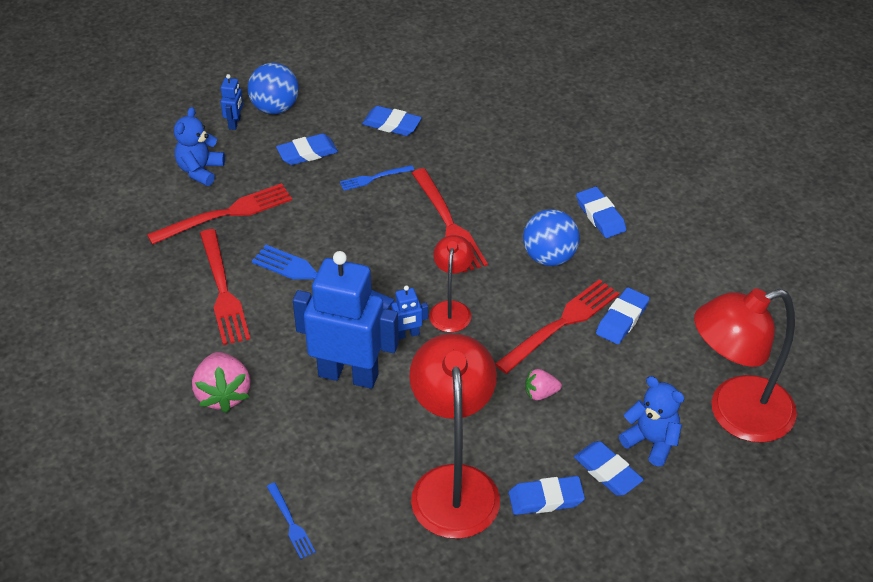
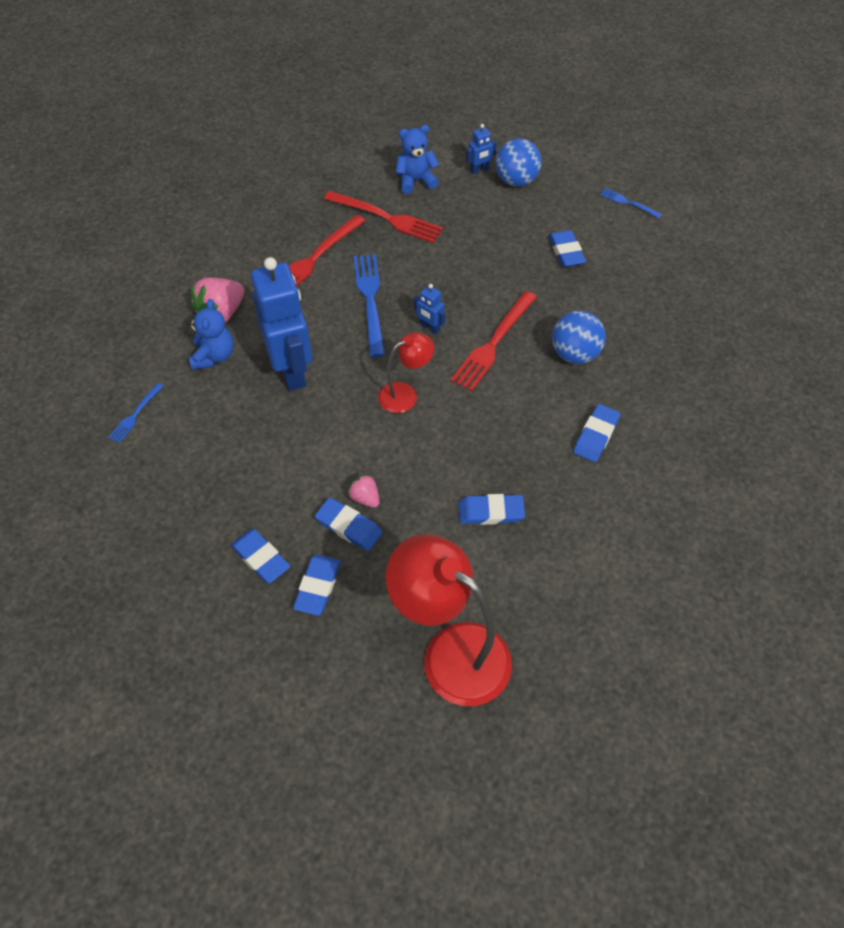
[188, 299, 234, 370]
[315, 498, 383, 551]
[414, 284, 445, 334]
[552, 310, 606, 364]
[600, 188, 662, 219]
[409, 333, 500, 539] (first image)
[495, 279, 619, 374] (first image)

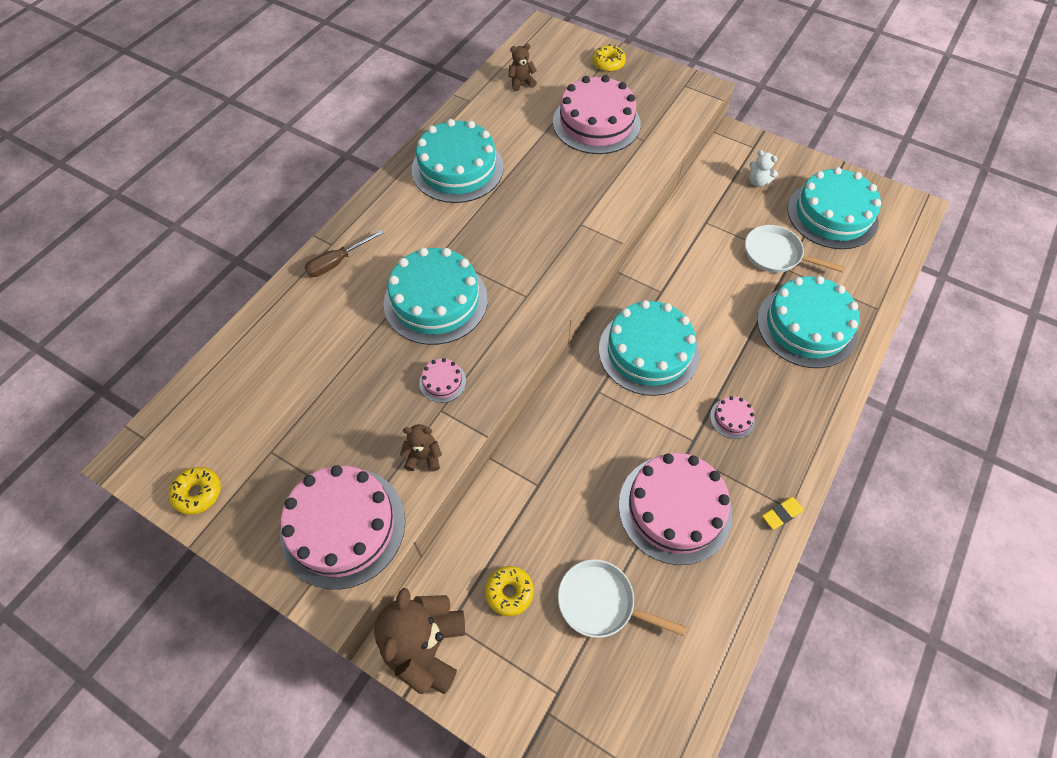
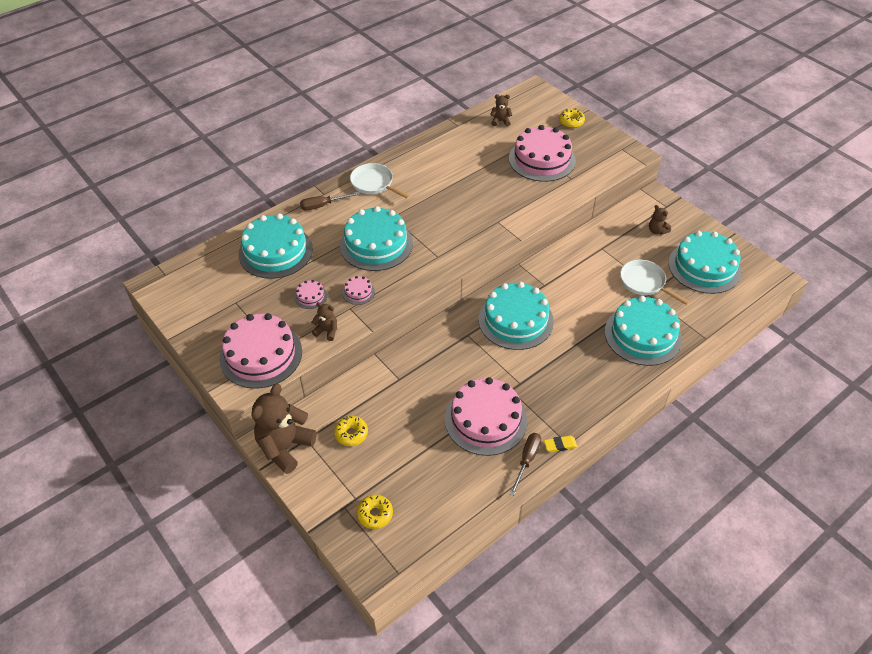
[238, 213, 313, 279]
[294, 280, 327, 309]
[350, 163, 411, 199]
[357, 495, 393, 529]
[510, 433, 541, 496]
[649, 205, 671, 235]

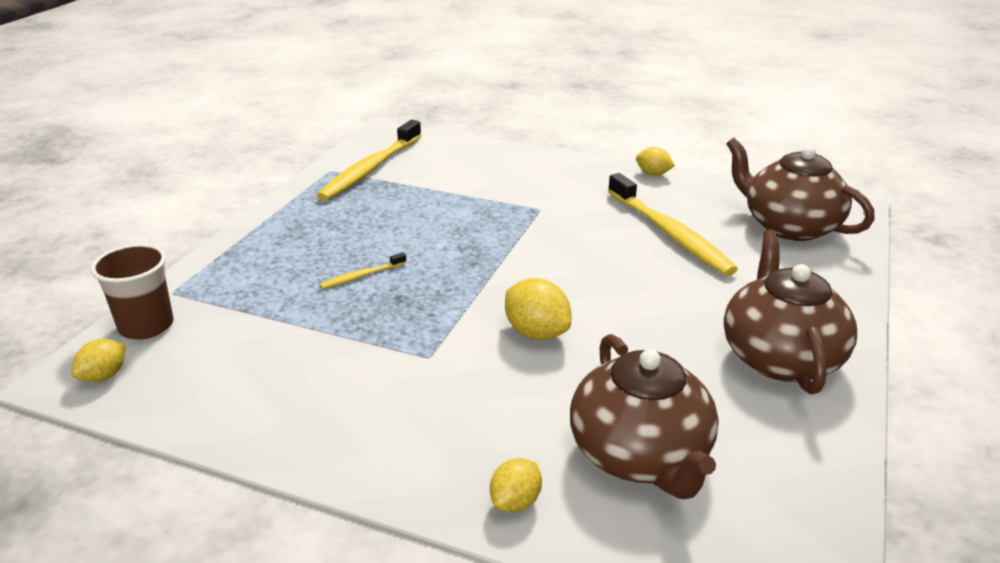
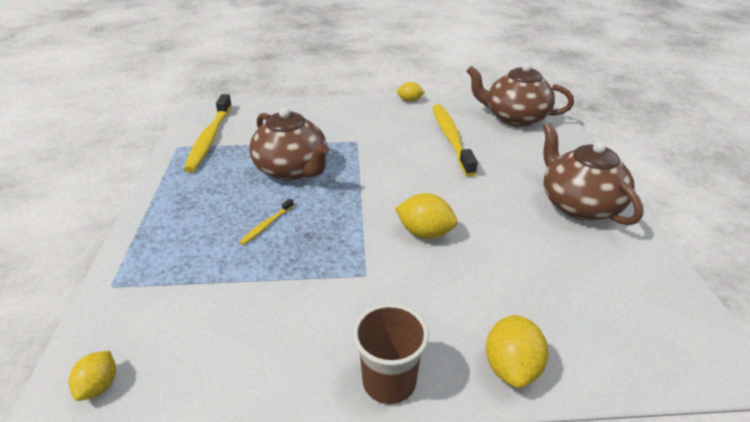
[249, 107, 329, 181]
[353, 304, 429, 404]
[432, 104, 478, 177]
[486, 315, 548, 388]

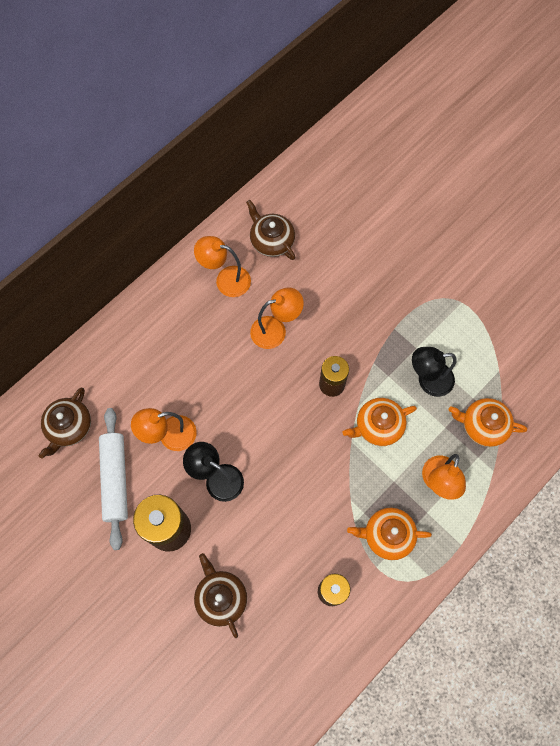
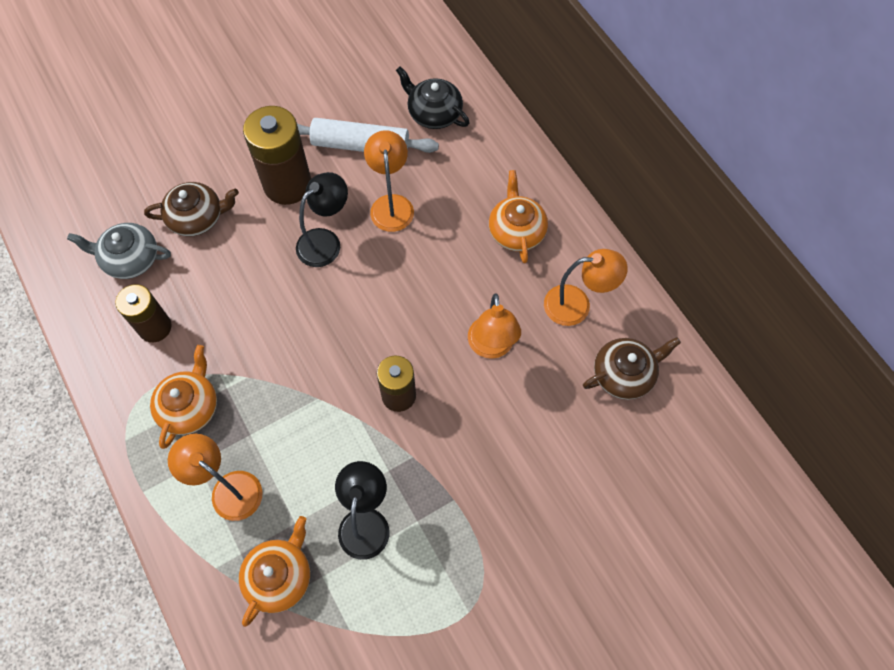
[67, 223, 171, 279]
[396, 66, 470, 129]
[489, 170, 548, 263]
[544, 249, 628, 326]

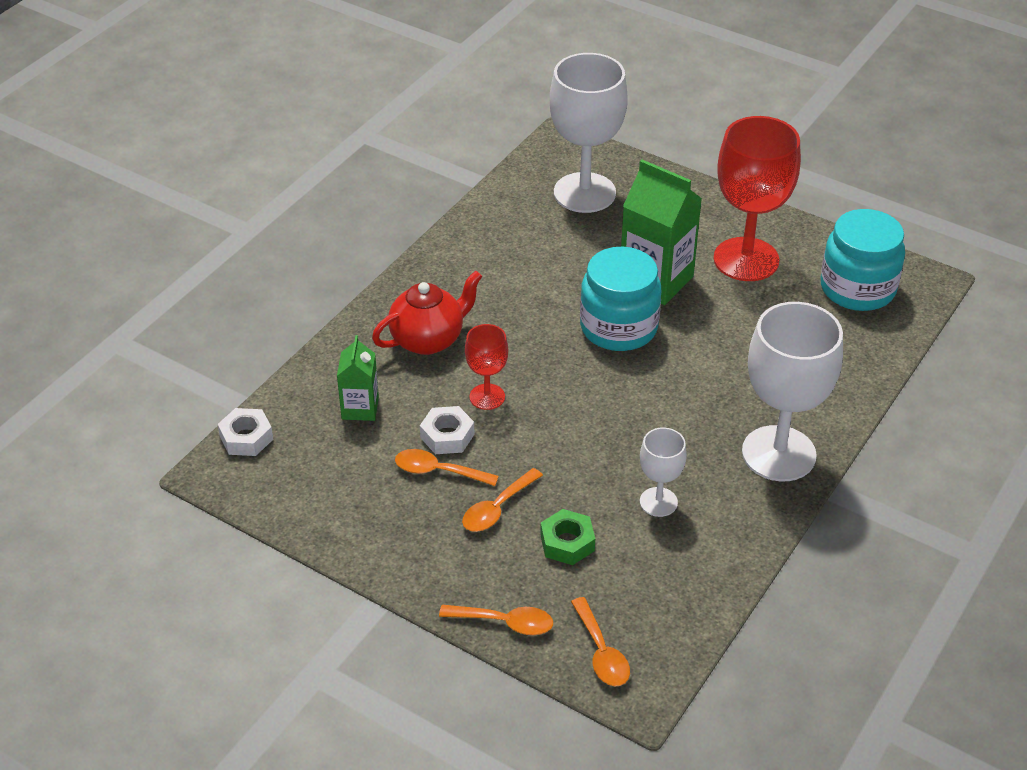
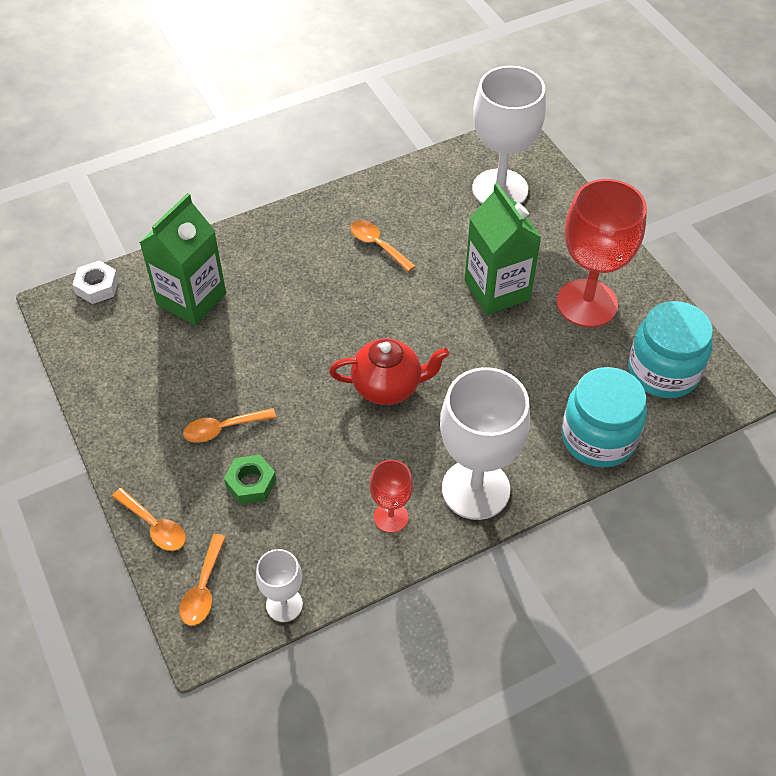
[139, 193, 226, 325]
[256, 549, 303, 622]
[329, 338, 449, 405]
[351, 220, 415, 272]
[369, 460, 413, 533]
[562, 367, 647, 468]
[420, 406, 474, 454] (first image)

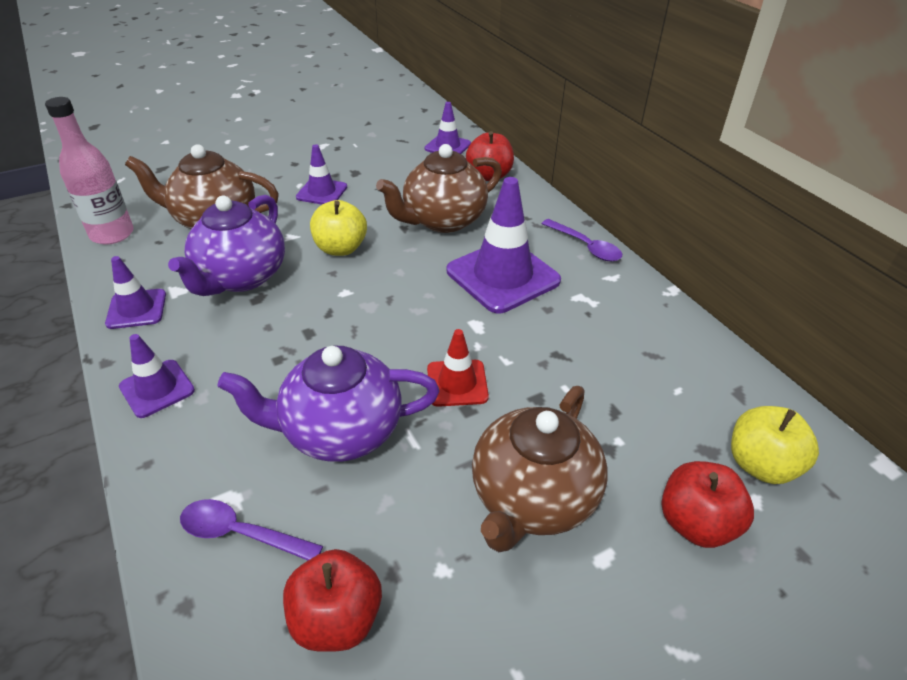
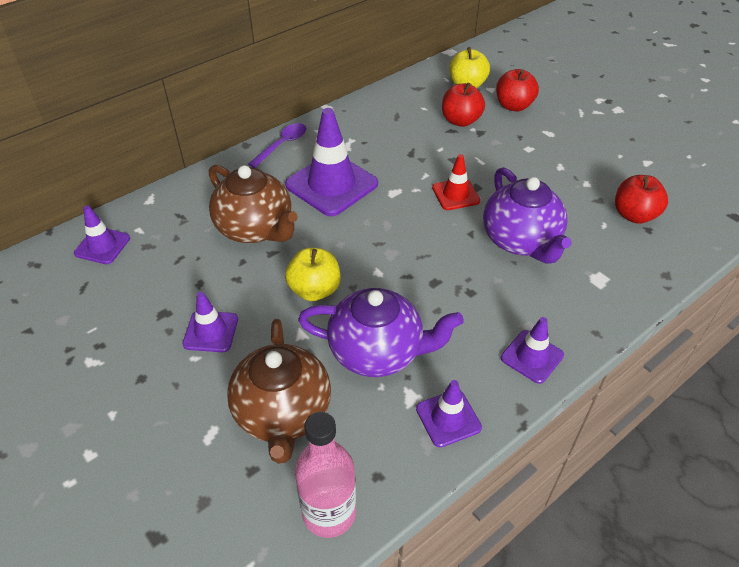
[442, 83, 485, 127]
[180, 499, 323, 560] (first image)
[472, 386, 608, 552] (first image)

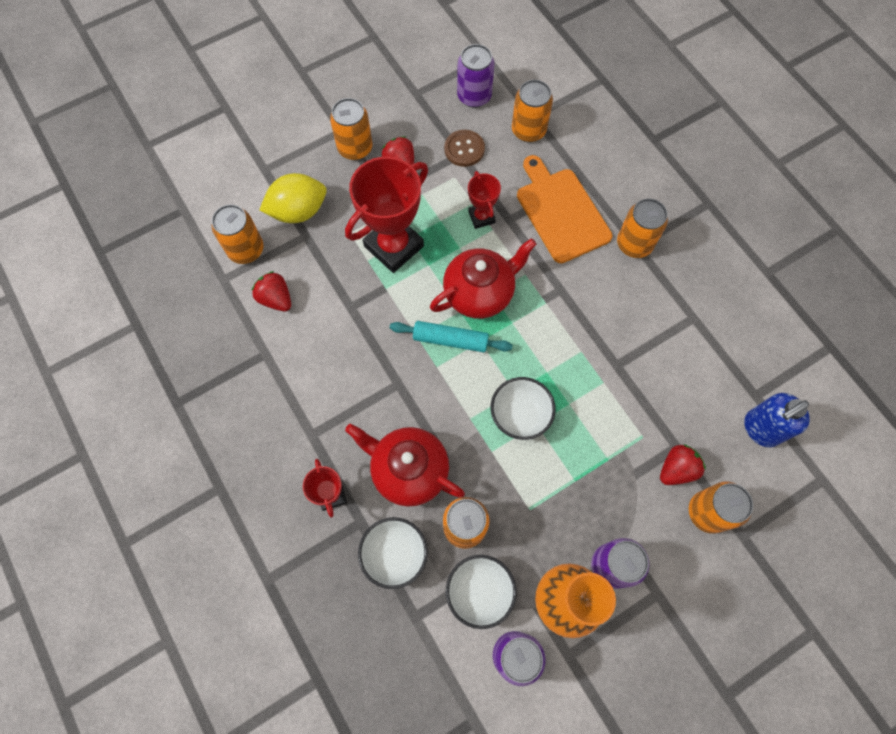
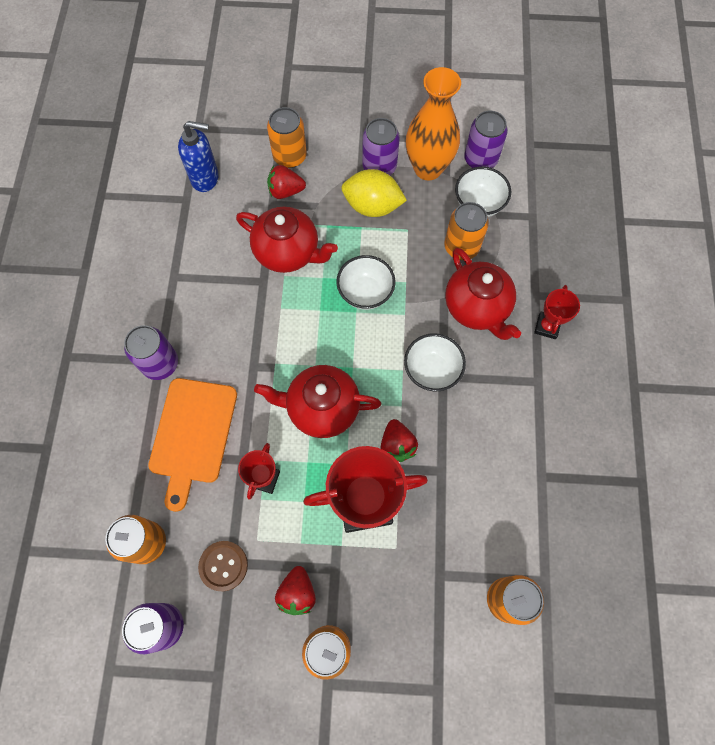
[124, 325, 178, 380]
[236, 207, 338, 273]
[342, 169, 407, 217]
[381, 419, 418, 462]
[404, 333, 466, 392]
[390, 321, 513, 352] (first image)

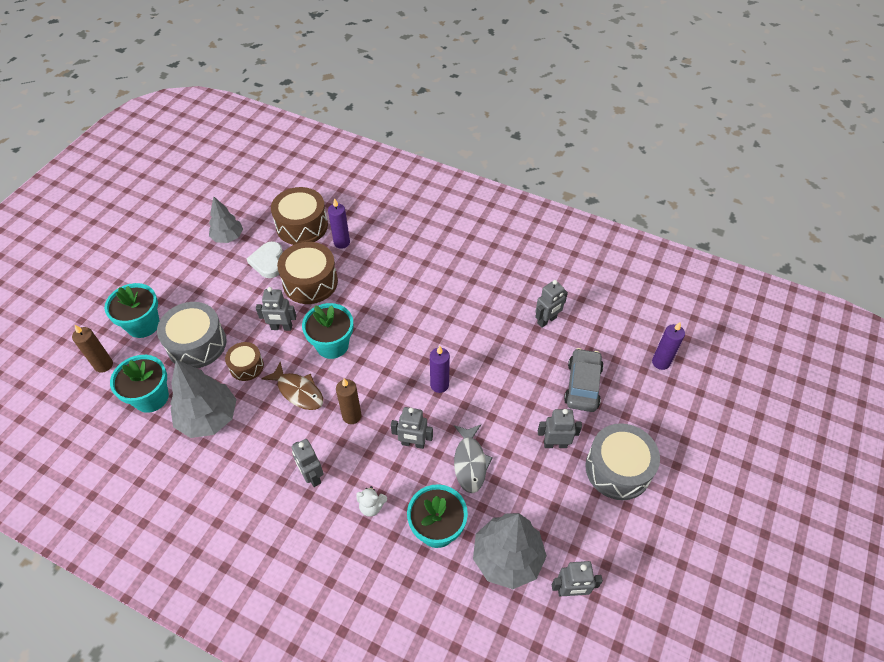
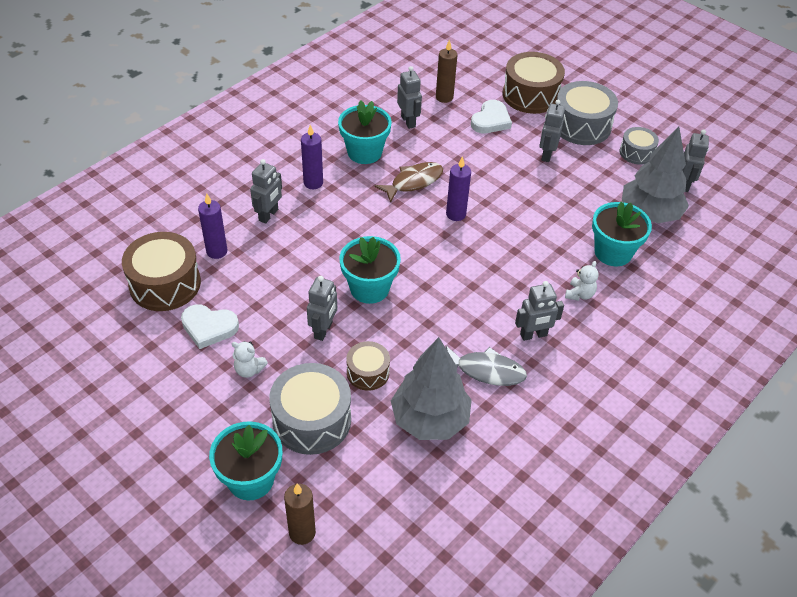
[232, 341, 268, 378]
[250, 159, 282, 224]
[301, 125, 323, 189]
[338, 100, 391, 164]
[375, 162, 443, 203]
[436, 39, 457, 103]
[446, 346, 527, 386]
[471, 100, 512, 133]
[503, 52, 565, 114]
[620, 127, 659, 165]
[209, 196, 243, 243] (first image)

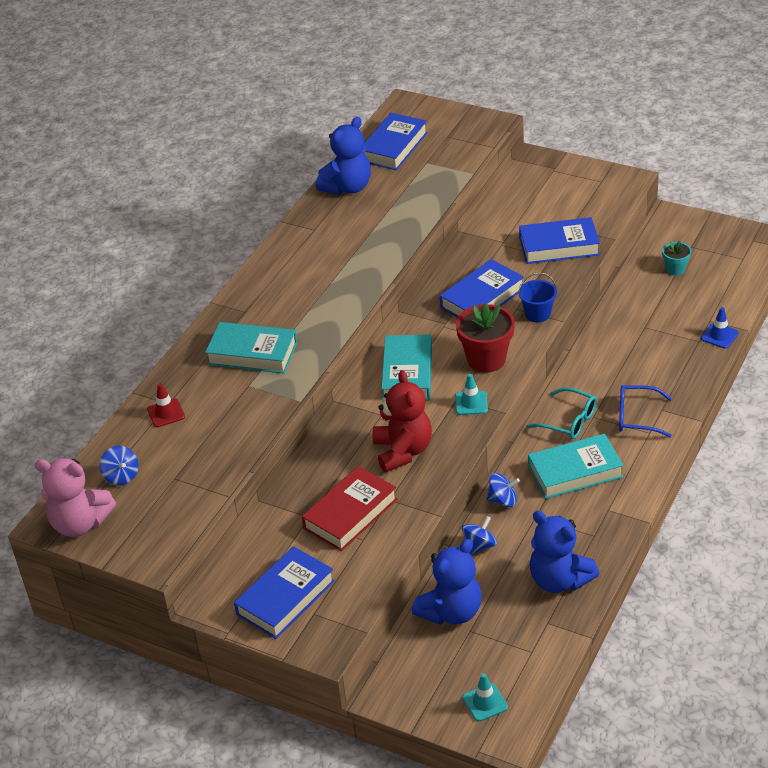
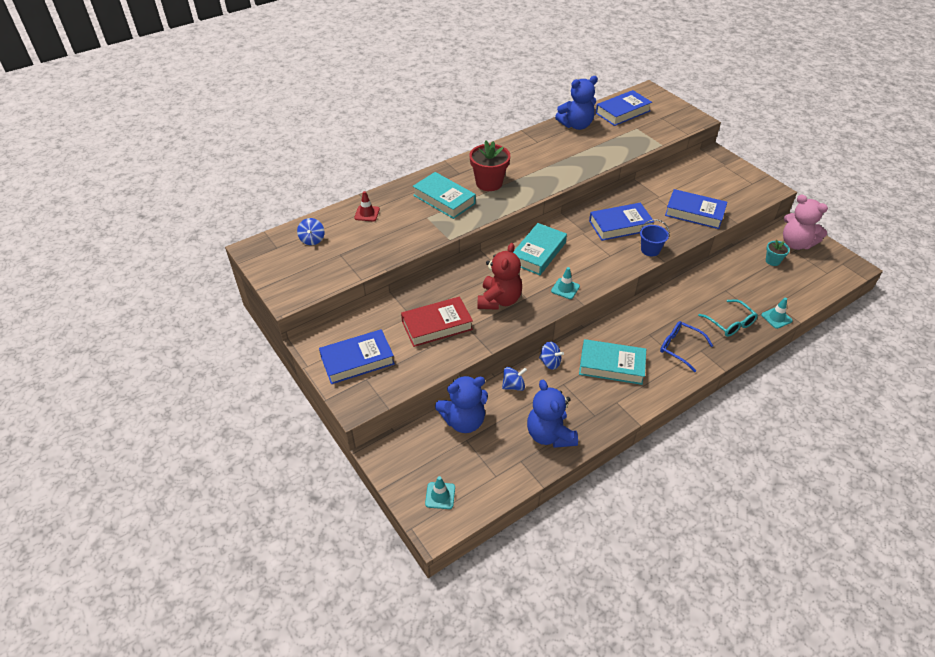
[470, 141, 510, 191]
[698, 299, 758, 337]
[761, 298, 793, 329]
[783, 195, 828, 250]

